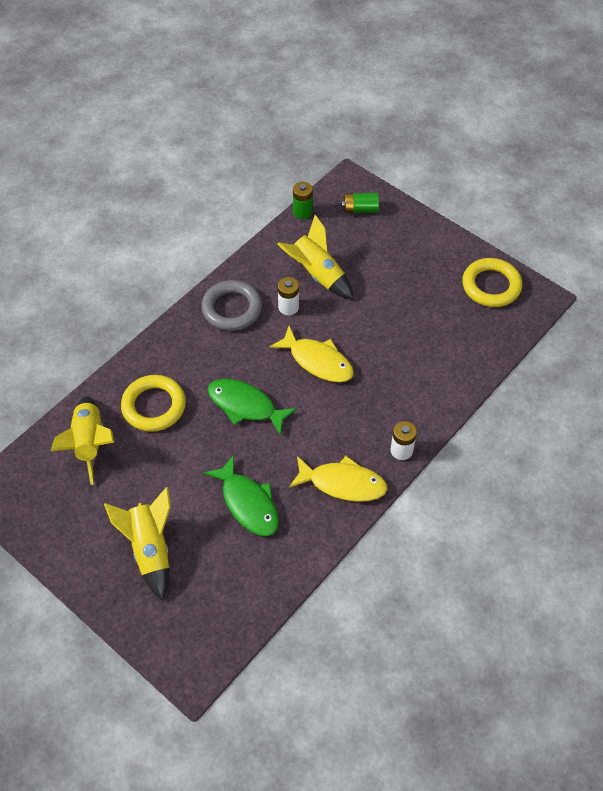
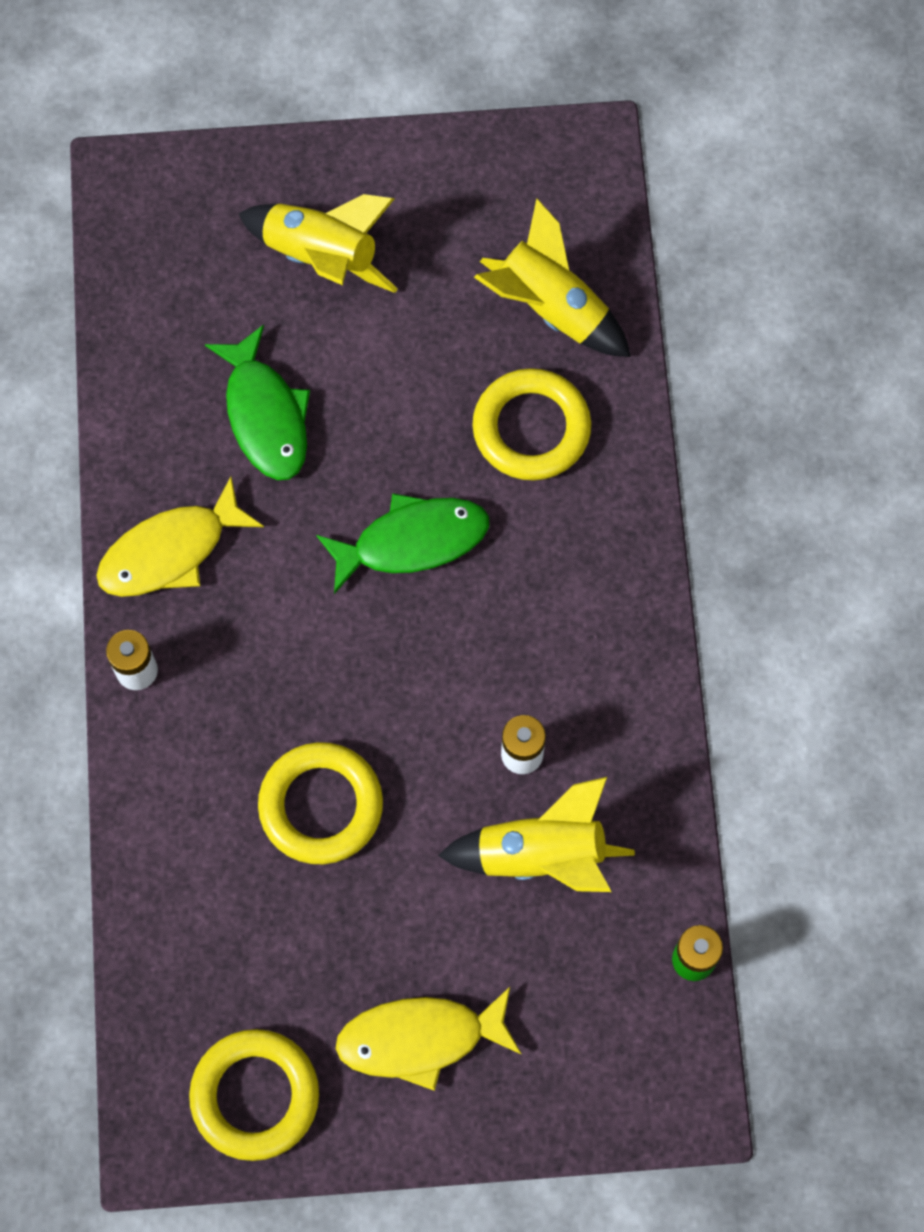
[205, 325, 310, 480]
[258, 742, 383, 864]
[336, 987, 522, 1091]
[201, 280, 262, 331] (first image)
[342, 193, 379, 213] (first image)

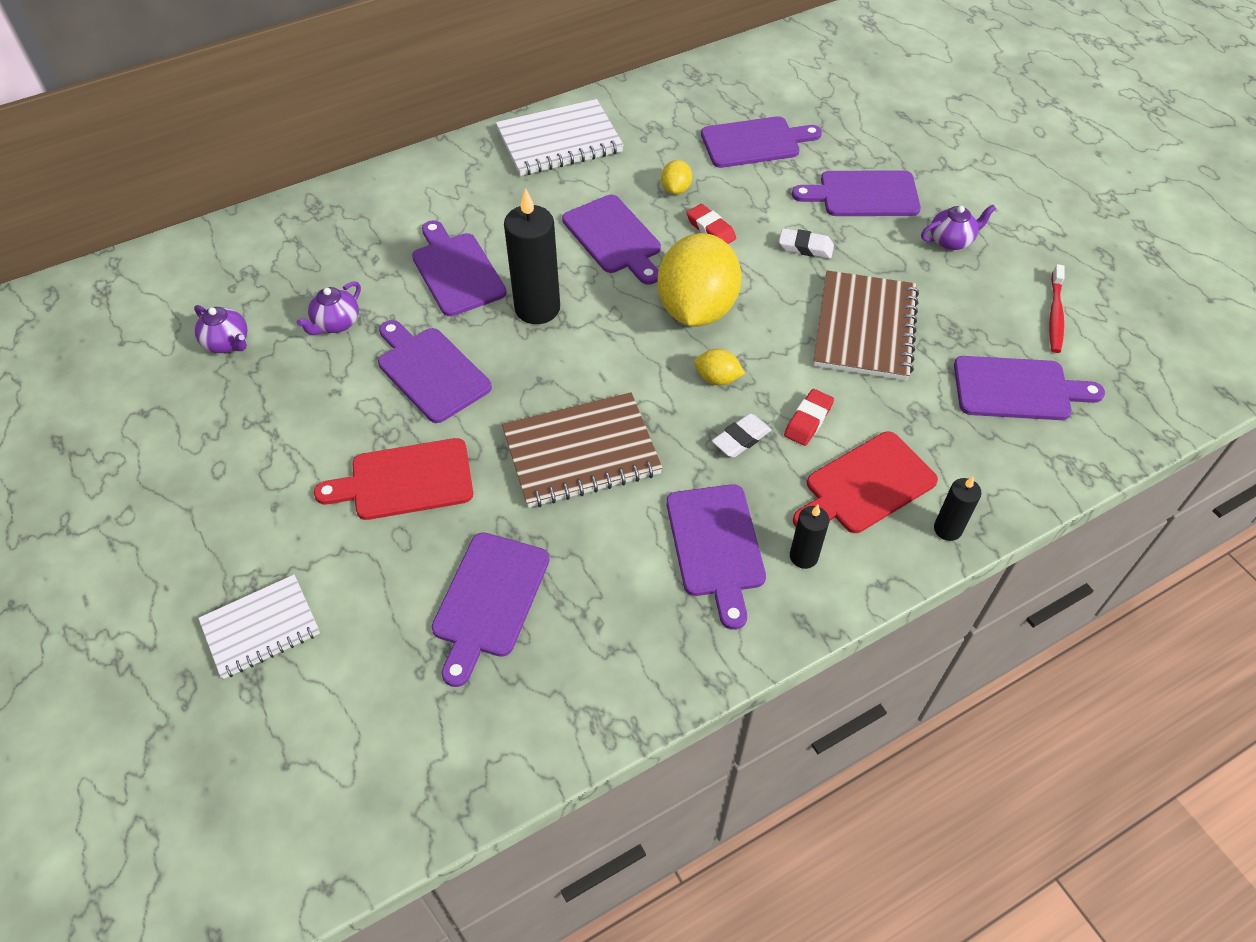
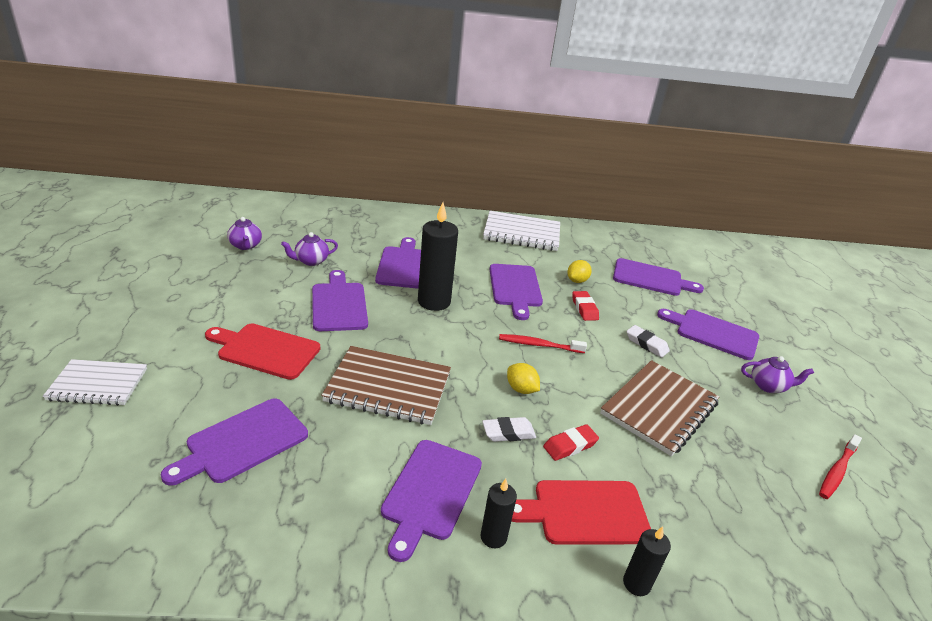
[499, 334, 587, 353]
[954, 356, 1105, 420] (first image)

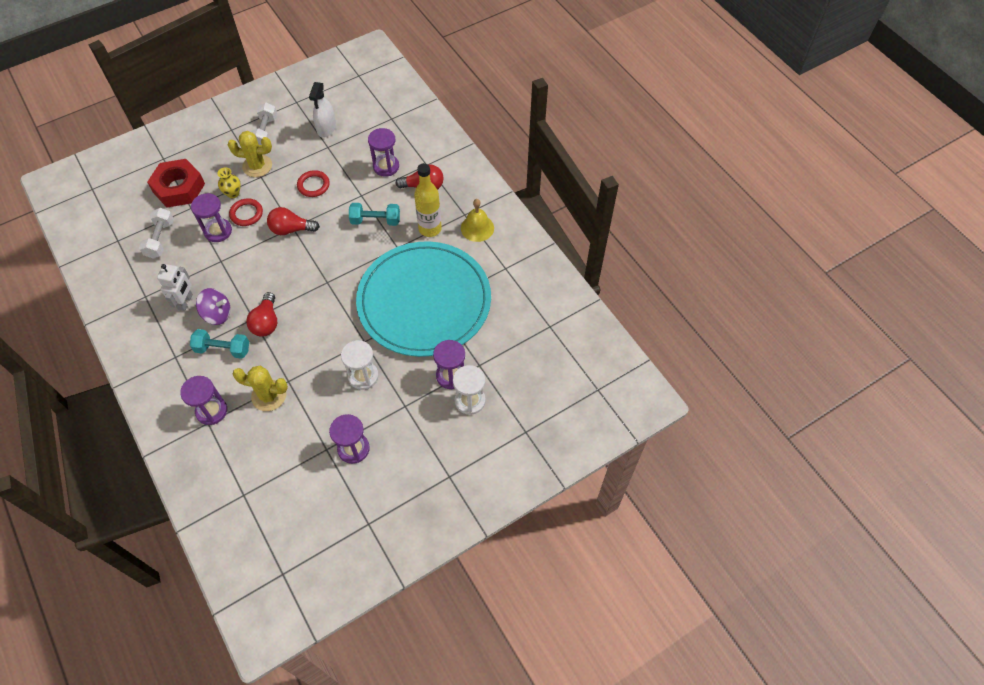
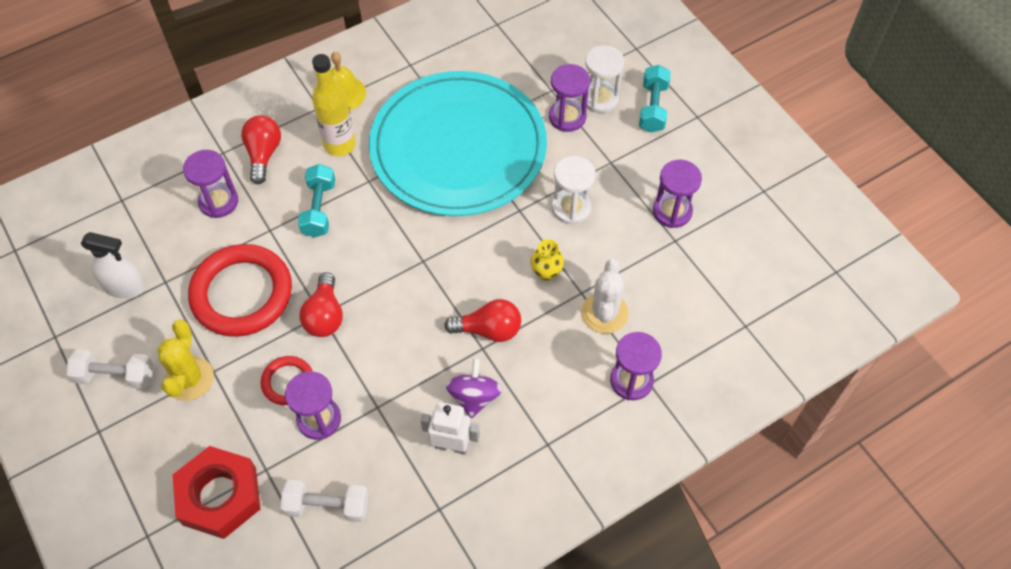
[188, 244, 292, 337]
[531, 239, 564, 281]
[581, 259, 629, 334]
[639, 65, 671, 132]

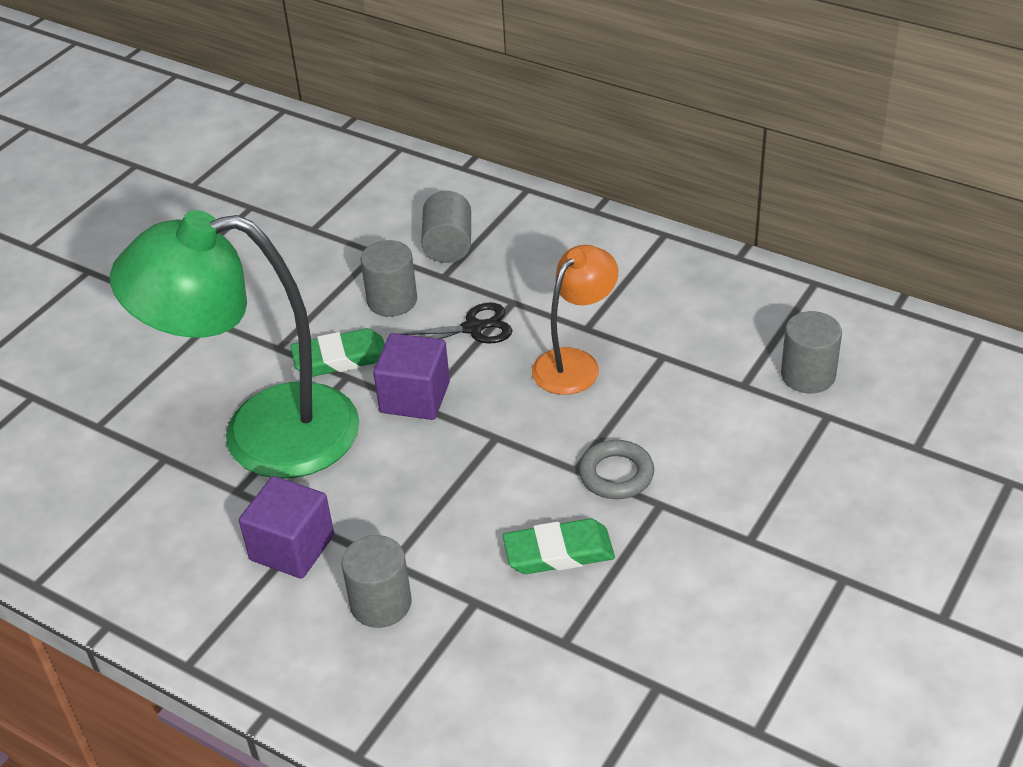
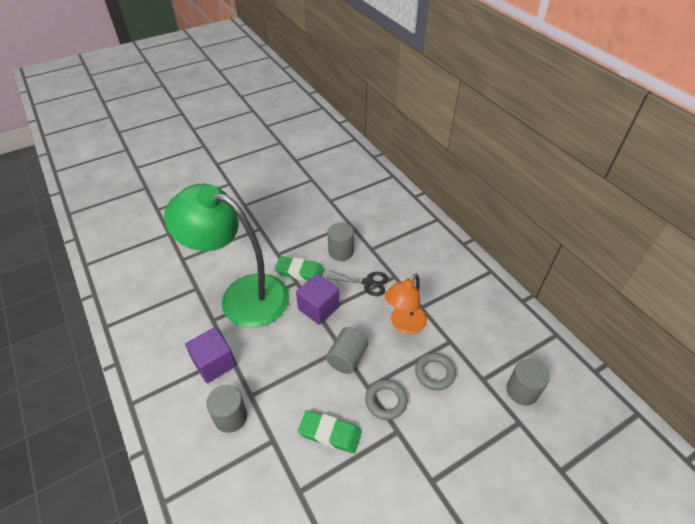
[326, 327, 369, 374]
[384, 274, 427, 334]
[415, 353, 456, 390]

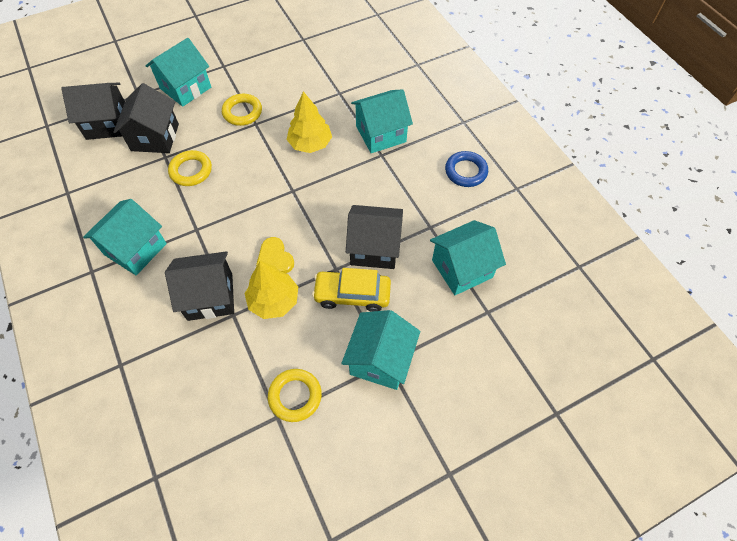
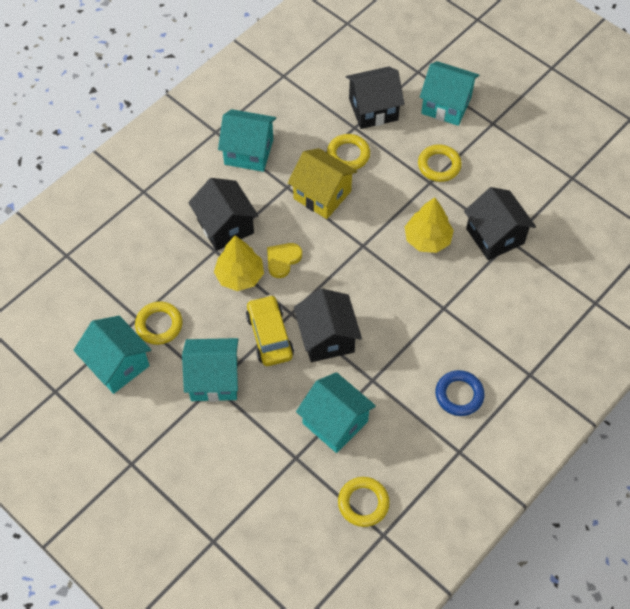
[73, 316, 151, 394]
[288, 148, 357, 219]
[338, 477, 390, 527]
[464, 187, 536, 260]

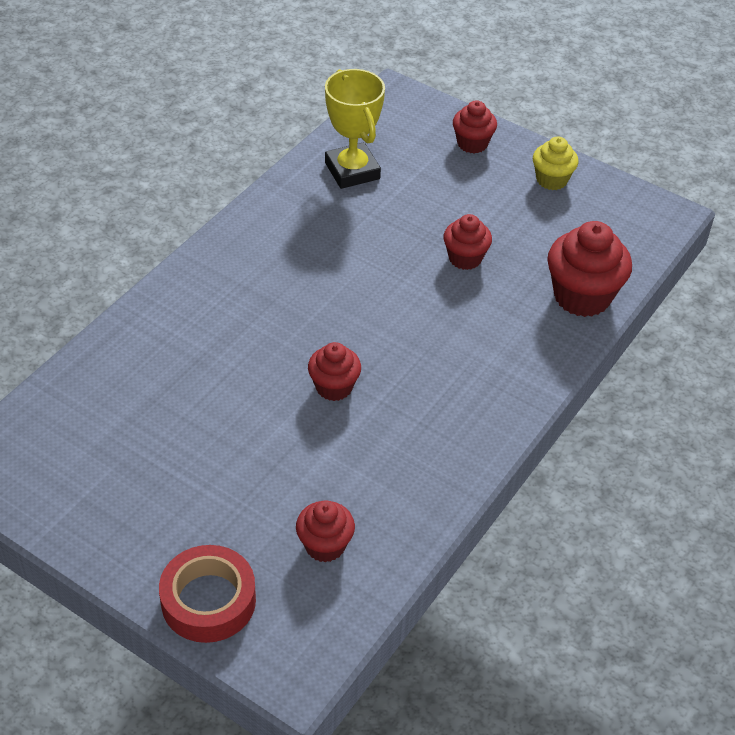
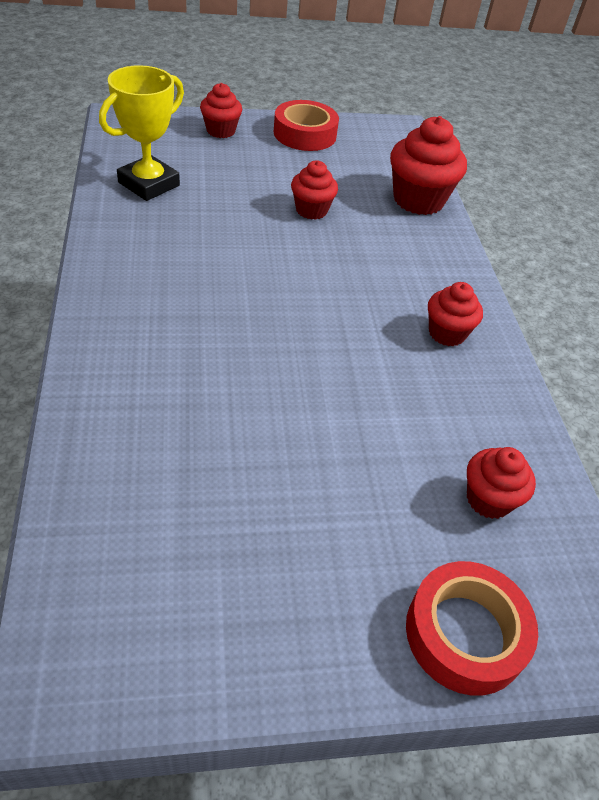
[99, 65, 184, 201]
[274, 100, 339, 151]
[428, 282, 483, 346]

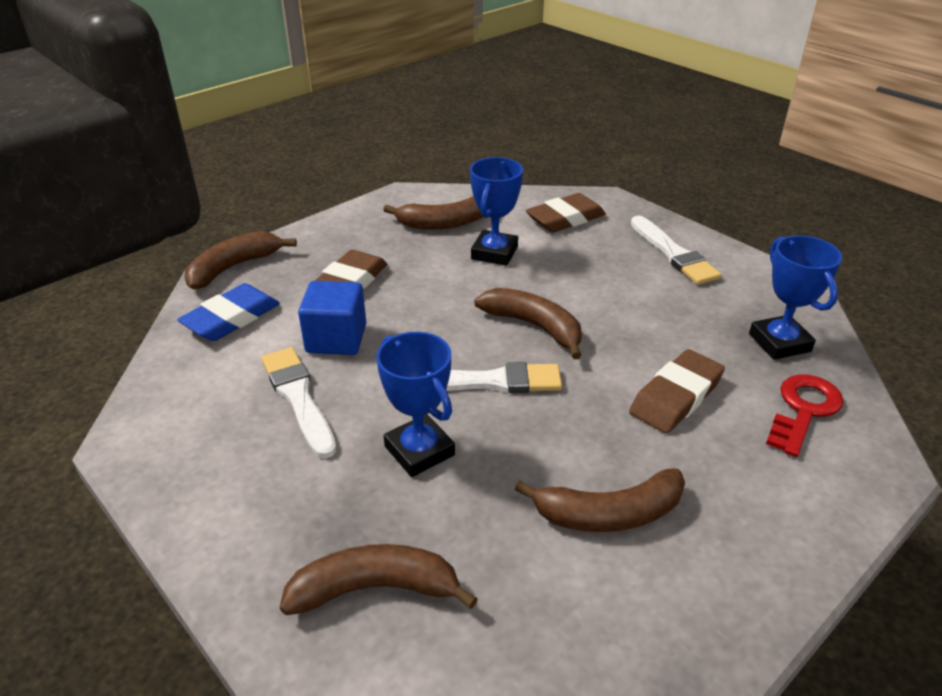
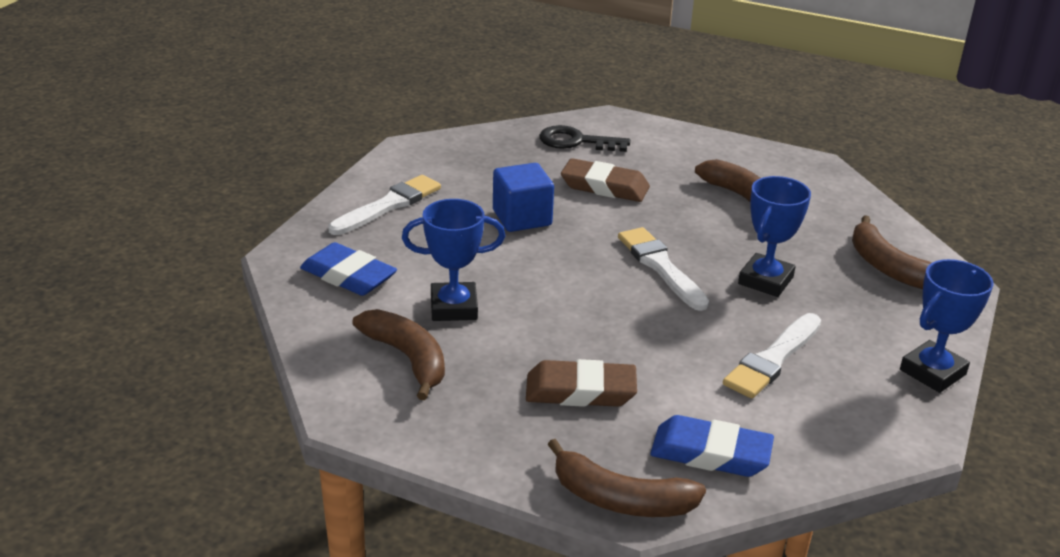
[300, 242, 397, 296]
[493, 163, 554, 232]
[539, 125, 630, 152]
[900, 259, 993, 393]
[474, 288, 582, 359] (first image)

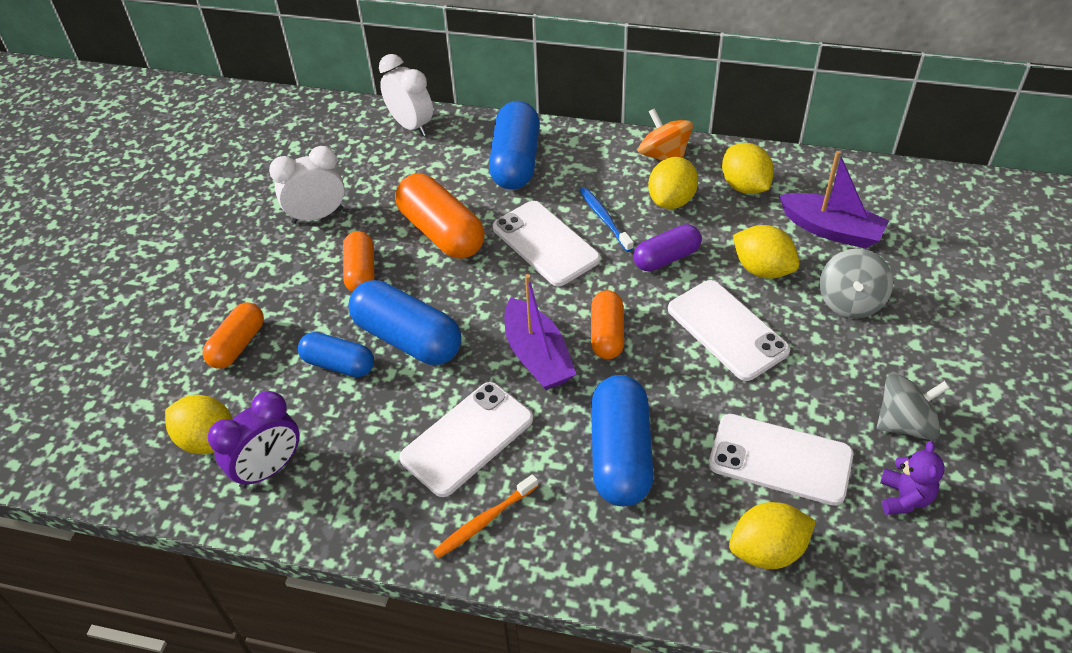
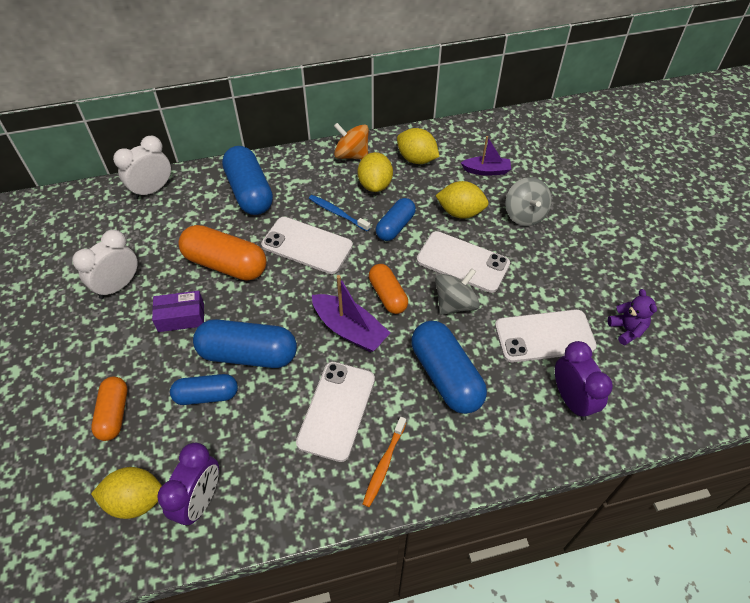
[113, 136, 171, 199]
[152, 291, 204, 332]
[376, 198, 416, 241]
[435, 268, 480, 315]
[461, 136, 511, 176]
[555, 341, 613, 421]

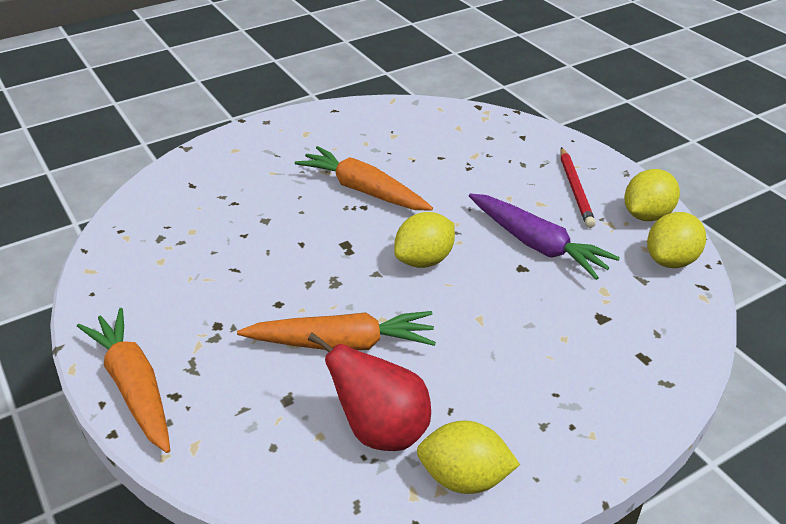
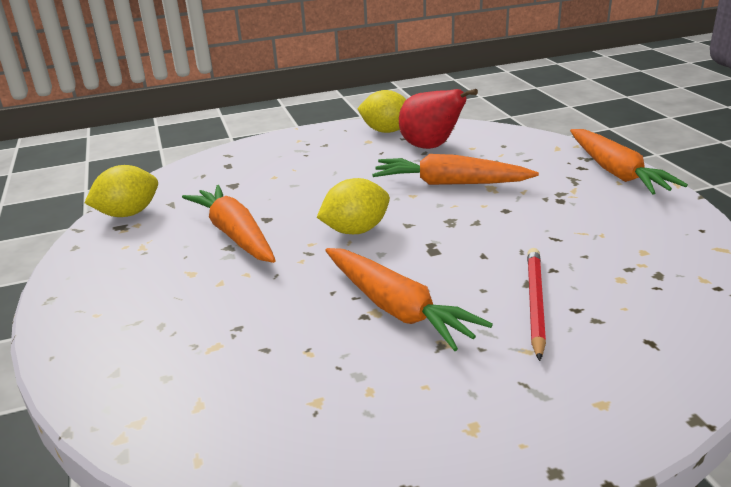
[182, 185, 276, 263]
[527, 248, 546, 361]
[624, 169, 680, 221] (first image)

